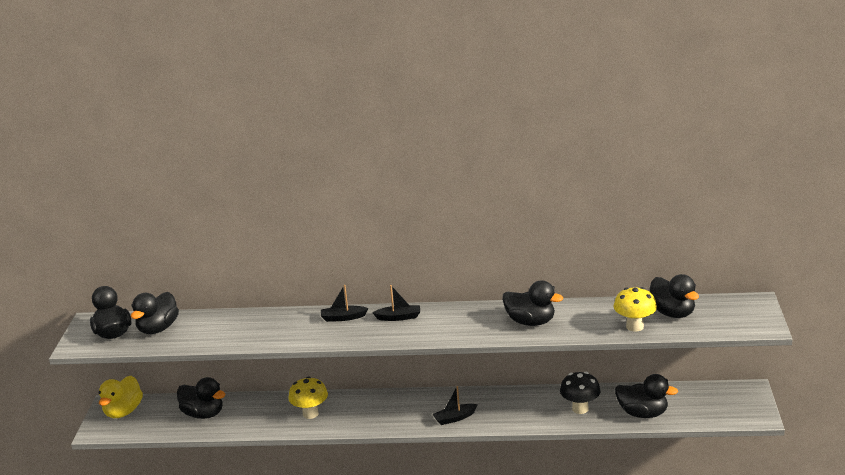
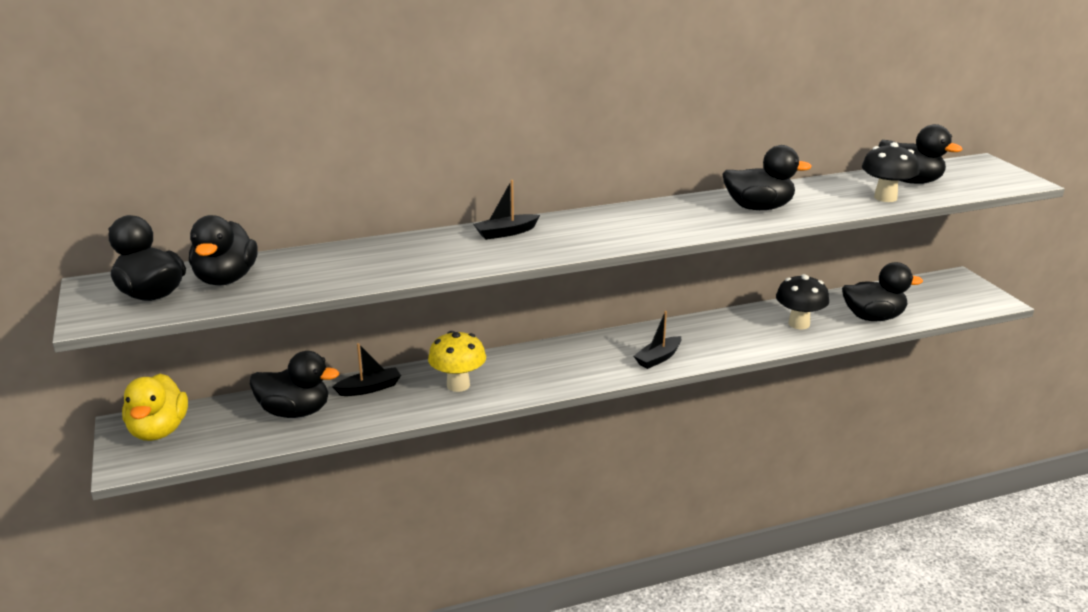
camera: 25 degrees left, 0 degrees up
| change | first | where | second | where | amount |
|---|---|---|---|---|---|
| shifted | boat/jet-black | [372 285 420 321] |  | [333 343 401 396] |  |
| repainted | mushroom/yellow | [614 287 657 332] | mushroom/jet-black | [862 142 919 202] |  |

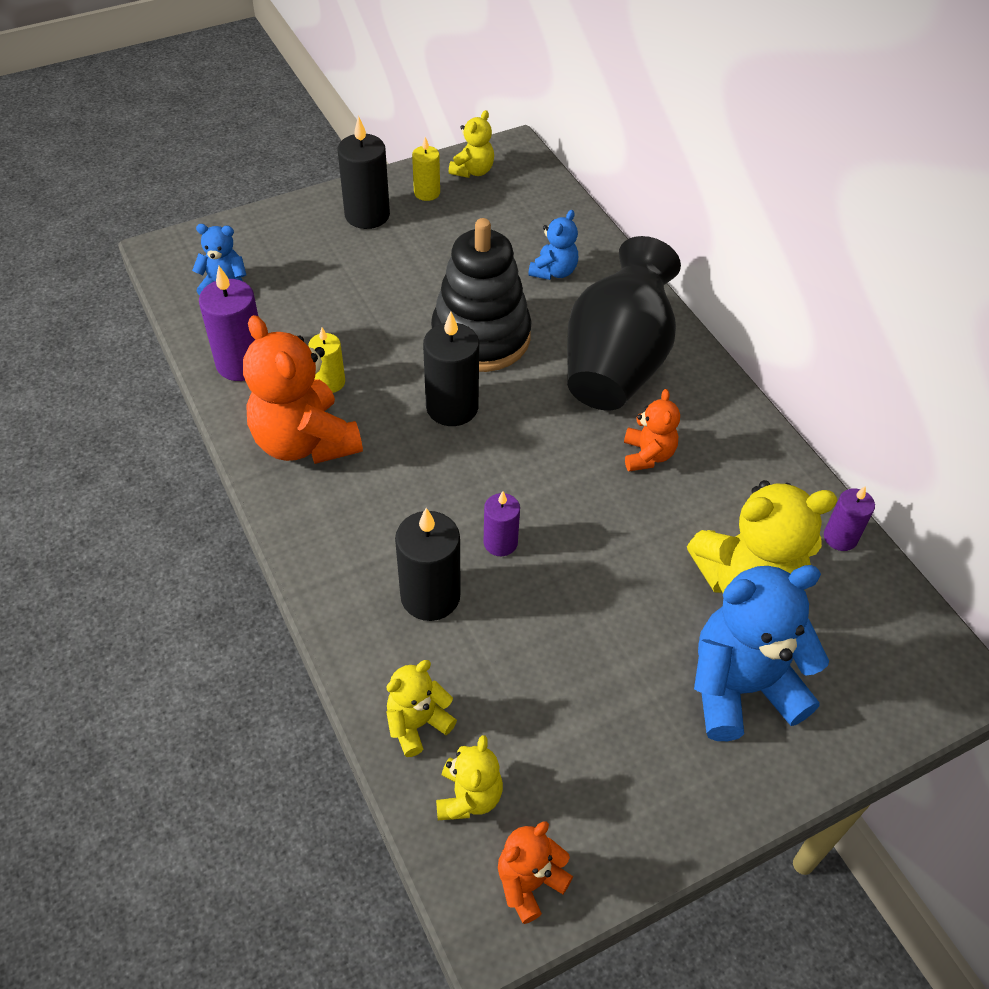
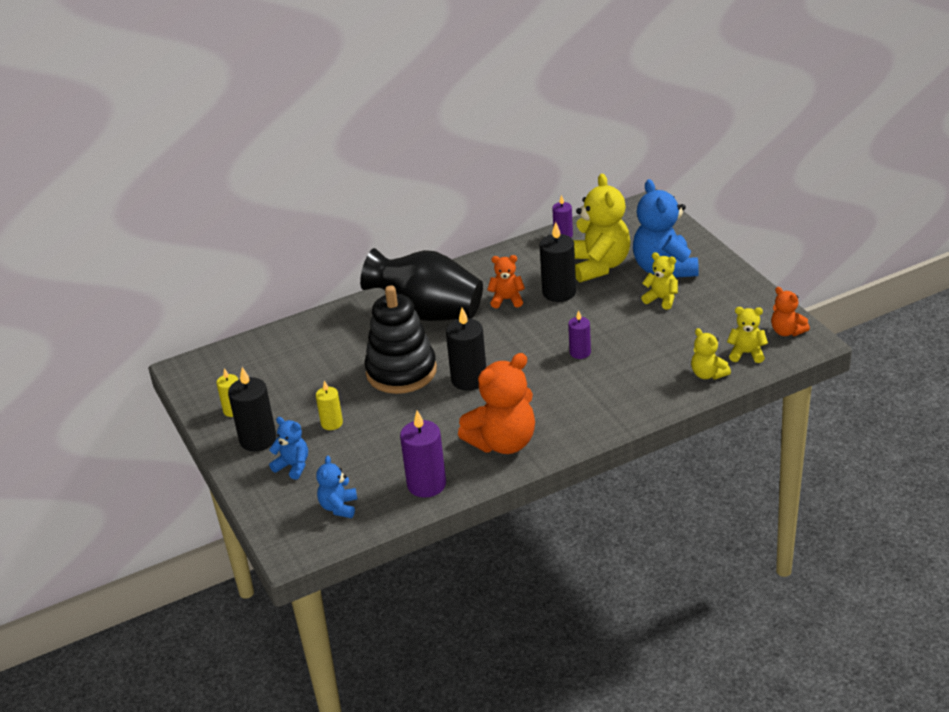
camera: 85 degrees left, 15 degrees down
| change | first | where | second | where | amount |
|---|---|---|---|---|---|
| shifted | pillar candle/yellow | [308 328 345 393] |  | [316 381 343 430] |  |
| shifted | pillar candle/jet-black | [395 508 461 621] |  | [540 222 576 302] |  |
| shifted | teddy bear/yellow | [449 110 494 178] |  | [641 252 678 310] |  |
| shifted | teddy bear/cobalt | [528 210 578 280] |  | [269 417 308 480] |  |

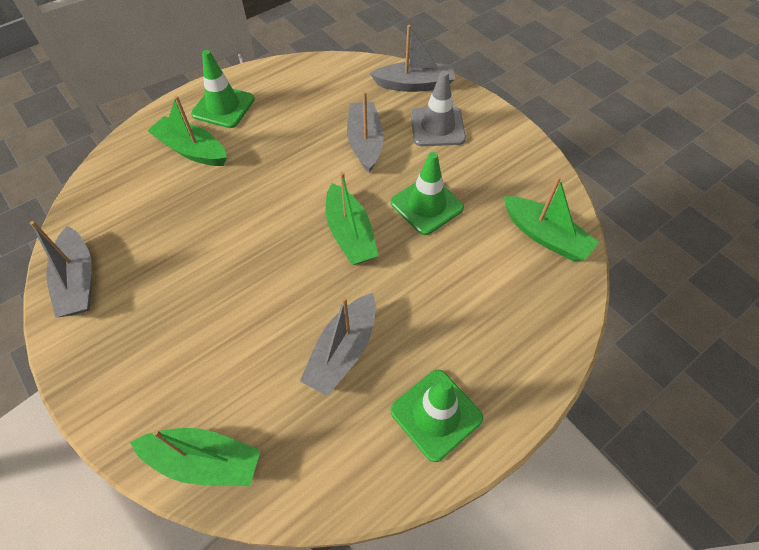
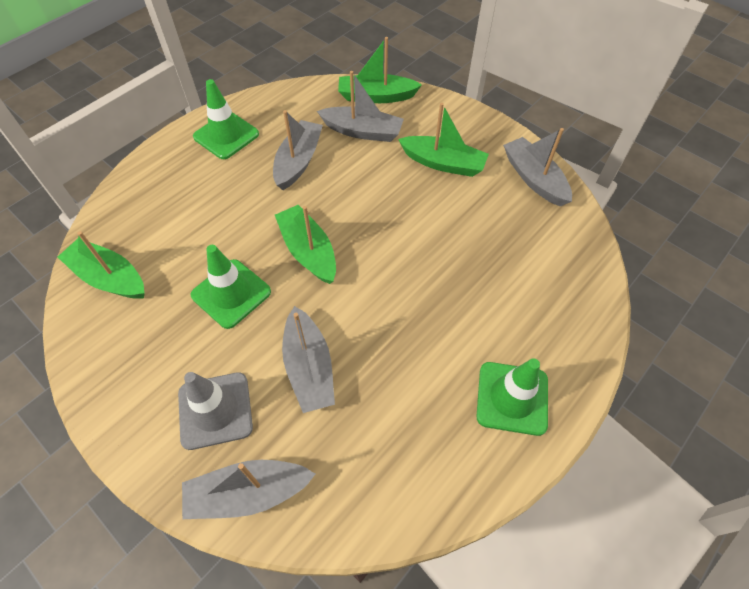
camera: 170 degrees right, 0 degrees up
| change | first | where | second | where | amount |
|---|---|---|---|---|---|
| shifted | boat/green | [147 96 227 166] |  | [398 103 489 177] |  |
| new |  |  | boat/gray | [317 71 404 142] |  |

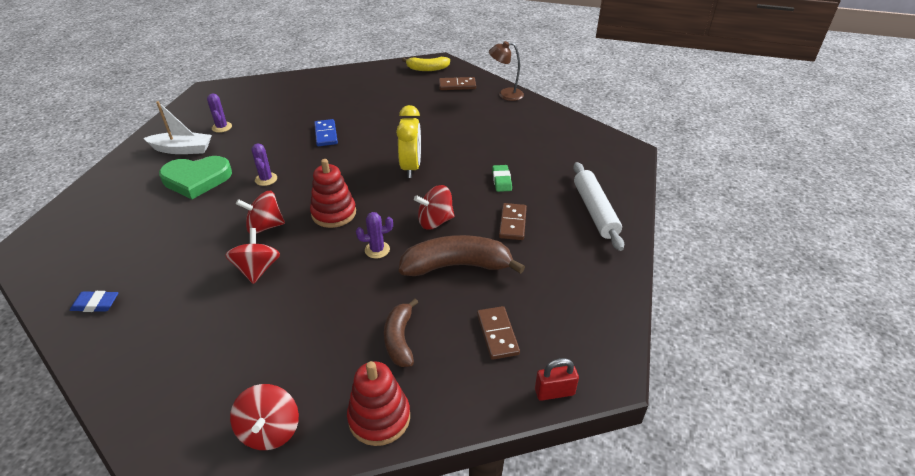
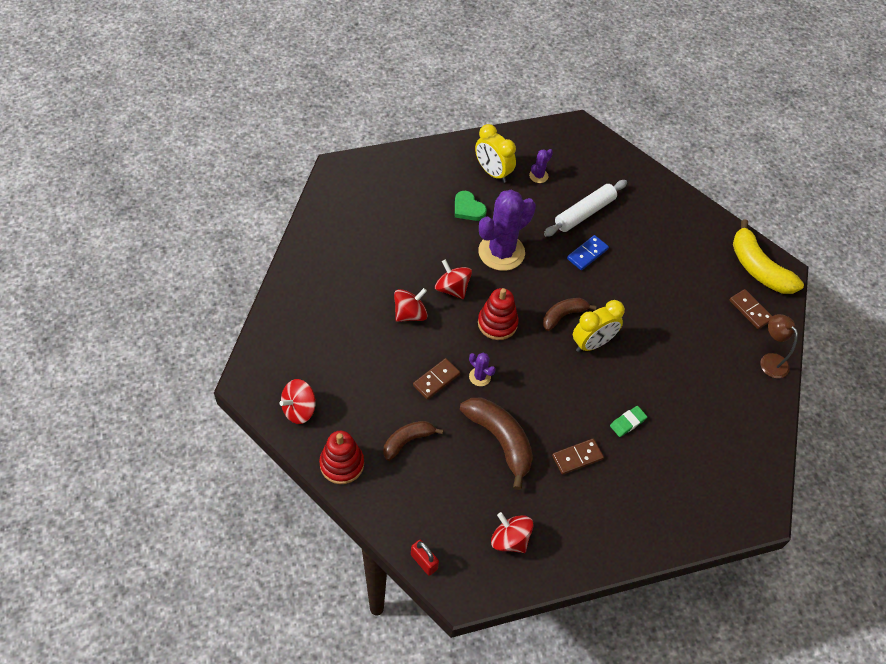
camera: 55 degrees right, 15 degrees up
| change | first | where | second | where | amount |
|---|---|---|---|---|---|
| gone | pencil eraser/cobalt | [70 291 118 312] |  |  |  |
| swapped | boat/snow-white | [143 101 212 154] | clock/yellow | [475 124 516 183] |  |
| scaled | heart/green | [159 156 232 199] |  | [455 191 487 221] | x0.63 |
| scaled | cactus/royal purple | [251 144 277 186] |  | [478 189 536 271] | x2.31 |
| scaled | banana fruit/yellow | [402 57 450 71] |  | [733 219 804 294] | x1.65 |
| shifted | spinning top/red | [414 185 454 230] |  | [491 512 533 553] |  |
| shifted | domino tile/brown | [477 306 520 360] |  | [413 358 460 399] |  |
| shifted | rolling pin/snow-white | [573 162 624 251] |  | [544 180 627 237] |  |
| new |  |  | banana fruit/brown | [543 298 597 331] |  |

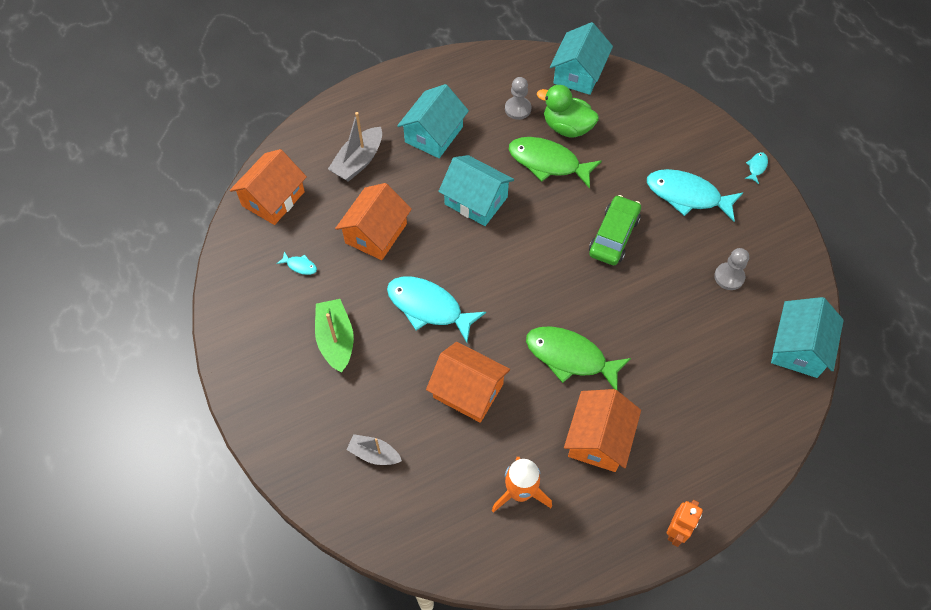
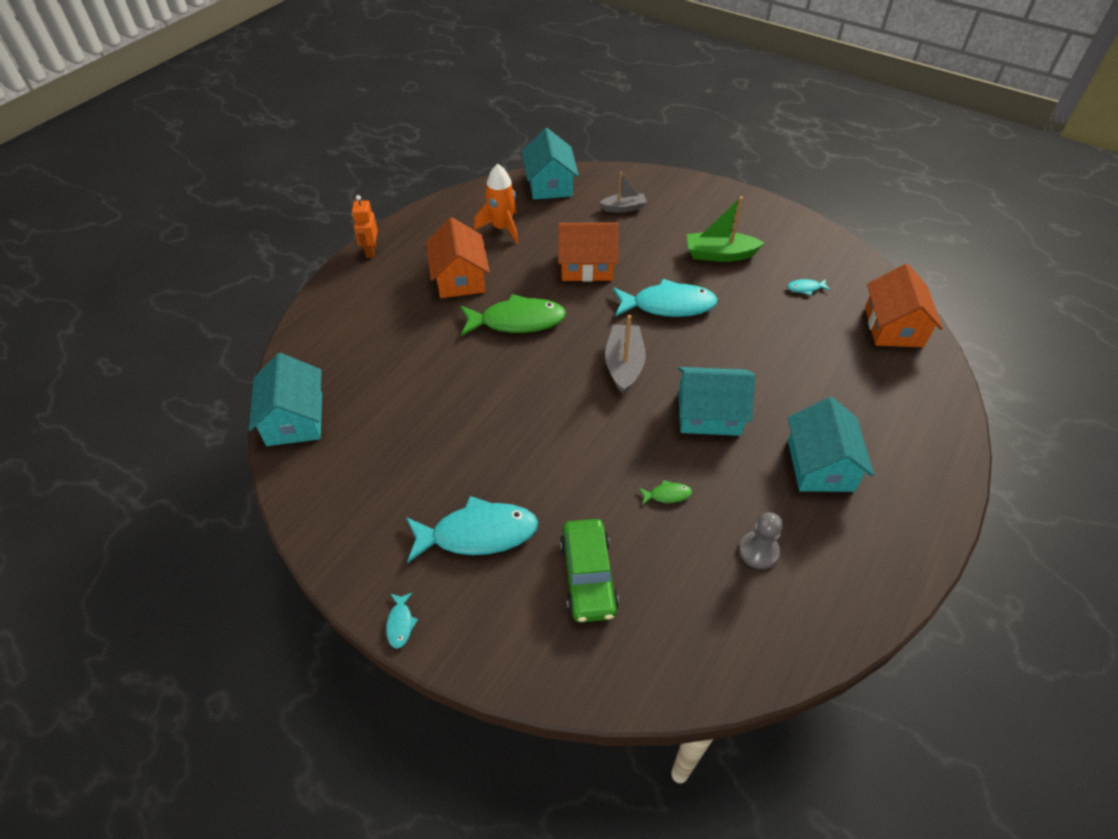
camera: 150 degrees right, 10 degrees down
| change | first | where | second | where | amount |
|---|---|---|---|---|---|
| rotated | boat/green | [315 299 354 373] |  | [687 196 764 262] | 135 degrees clockwise |
| shifted | boat/gray | [328 112 382 182] |  | [605 315 646 394] |  |
| gone | cottage/bright orange | [335 183 412 260] |  |  |  |
| scaled | toy fish/green | [509 137 602 189] |  | [639 480 692 505] | x0.42 |
| gone | toy duck/green | [537 85 599 137] |  |  |  |
| shifted | cottage/aqua | [550 22 613 95] |  | [522 128 579 200] |  |
| shifted | toy car/green | [589 195 641 265] |  | [560 519 619 622] |  |
| gone | chess pawn/gray | [714 248 749 290] |  |  |  |

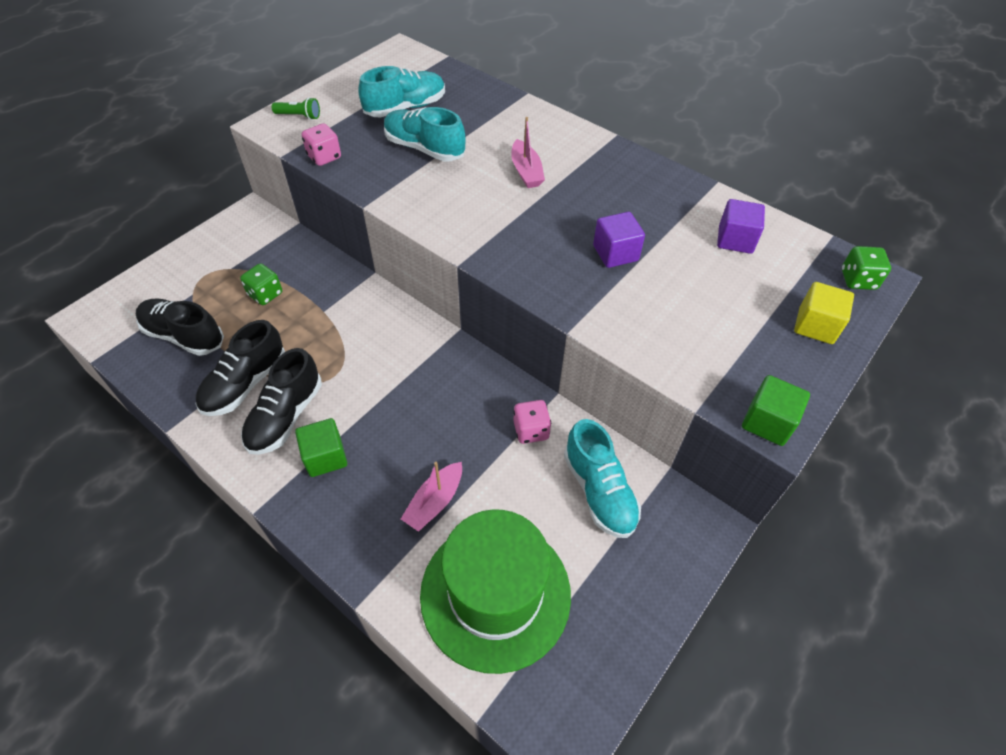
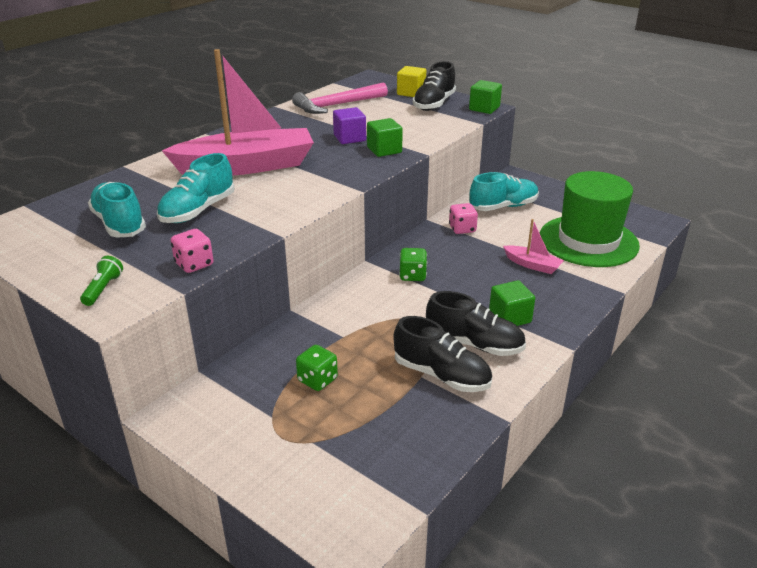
camera: 90 degrees left, 20 degrees down
| change | first | where | second | where | amount |
|---|---|---|---|---|---|
| shifted | sneaker/jet-black | [136 298 224 356] |  | [413 61 456 111] |  |
| scaled | boat/rosy | [511 117 545 188] |  | [162 49 314 176] | x2.36 |
| swapped | solid cube/royal purple | [717 199 765 254] | claw hammer/rosy | [292 82 388 114] |  |
| shifted | die/green | [842 246 891 290] |  | [399 248 427 281] |  |
| new |  |  | solid cube/green | [367 118 403 157] |  |

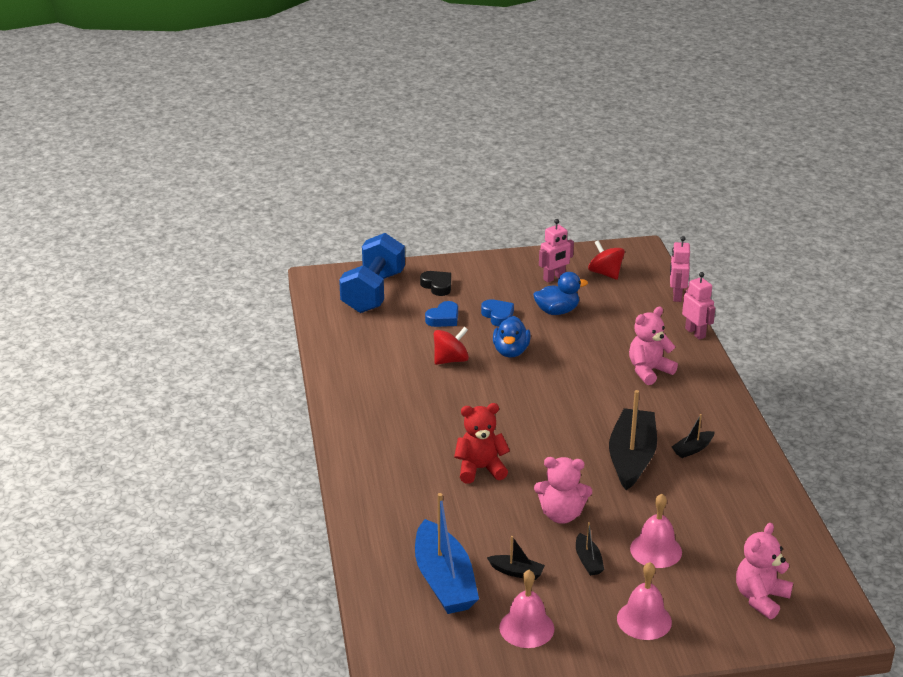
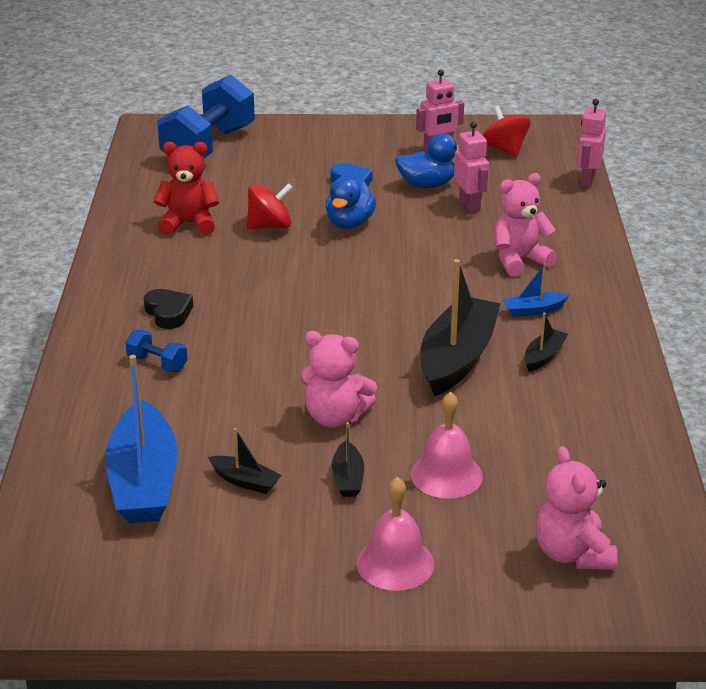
camera: 10 degrees right, 0 degrees up
| change | first | where | second | where | amount |
|---|---|---|---|---|---|
| shifted | heart/jet-black | [420 271 451 296] |  | [144 289 193 329] |  |
| gone | heart/cobalt | [425 301 458 327] |  |  |  |
| shifted | teddy bear/red | [454 403 510 484] |  | [154 142 219 235] |  |
| gone | school bell/rosy | [499 570 554 648] |  |  |  |
| rotated | boat/jet-black | [672 414 715 458] |  | [524 312 568 372] | 150 degrees clockwise |
| shifted | robot/rosy | [682 272 715 340] |  | [454 122 489 213] |  |
| rotated | teddy bear/rosy | [736 523 793 619] |  | [536 446 617 569] | 60 degrees counterclockwise |
| new |  |  | free weight/cobalt | [125 330 188 372] |  |
| new |  |  | boat/cobalt | [503 263 569 317] |  |

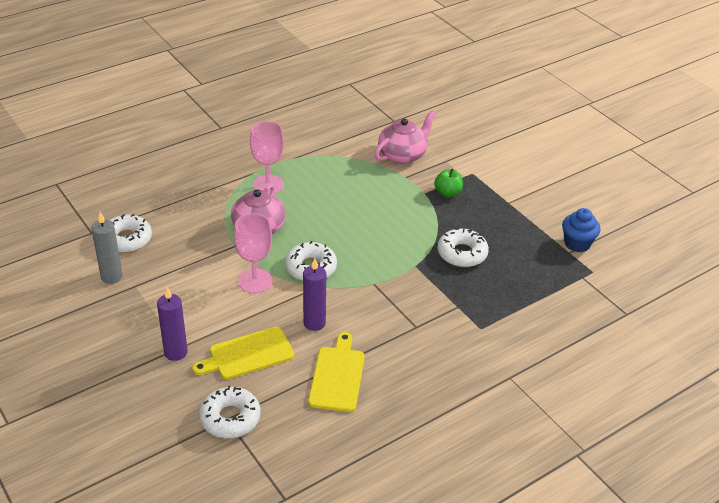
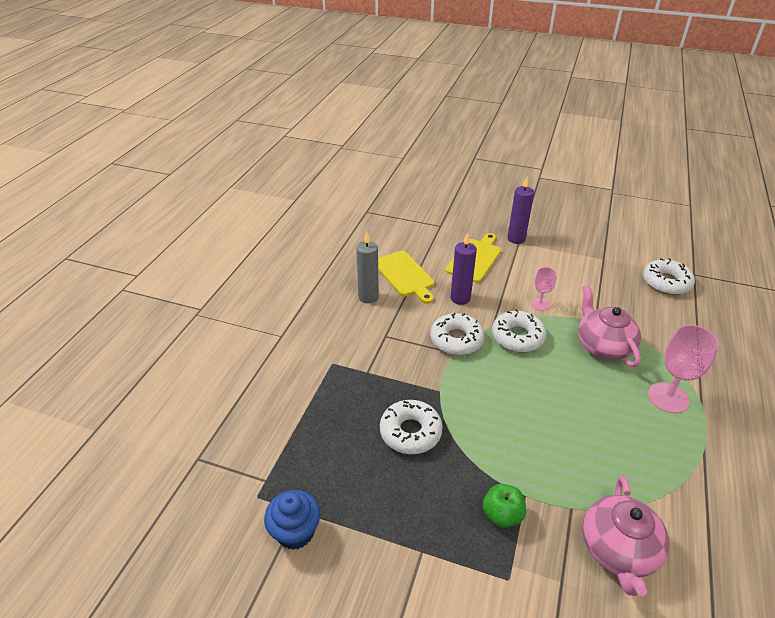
camera: 145 degrees right, 0 degrees up
| change | first | where | second | where | amount |
|---|---|---|---|---|---|
| shifted | pillar candle/gray | [91 212 123 284] |  | [356 231 379 303] |  |
| shifted | glazed donut/snow-white | [199 386 261 438] |  | [430 313 485 355] |  |
| scaled | goblet/rosy | [234 213 273 293] |  | [530 267 557 311] | x0.57 |

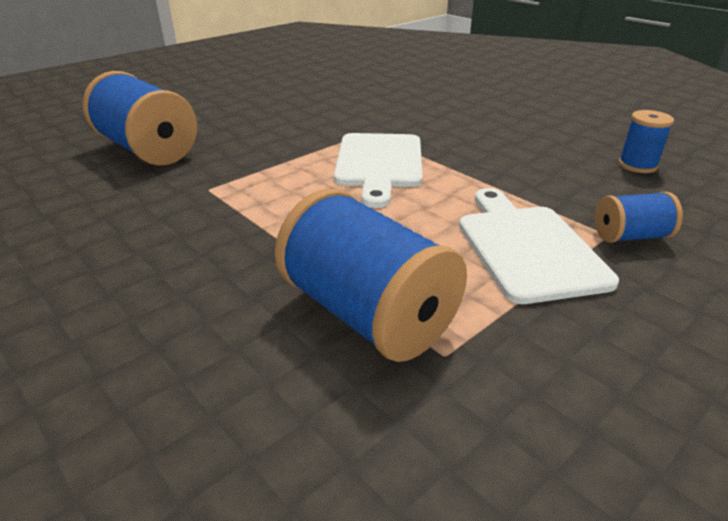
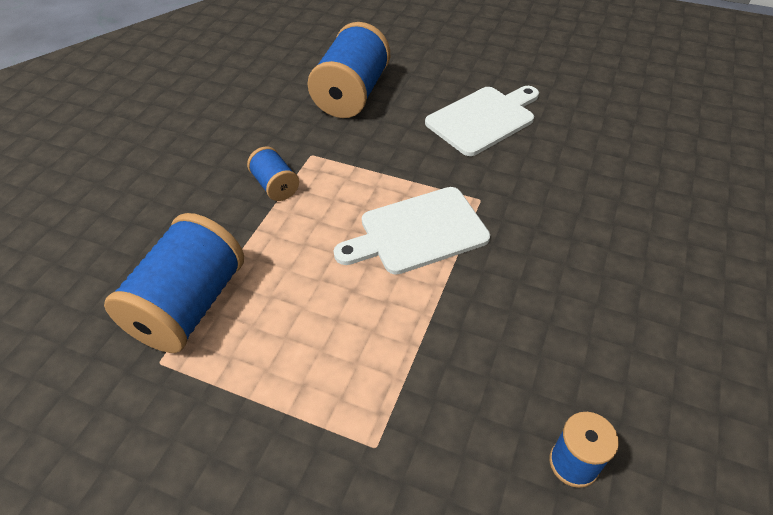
camera: 65 degrees right, 15 degrees up
| change | first | where | second | where | amount |
|---|---|---|---|---|---|
| shifted | bread board/snow-white | [459 188 619 304] |  | [425 86 539 156] |  |
| shifted | bobbin/cobalt | [595 192 683 243] |  | [247 146 299 201] |  |

